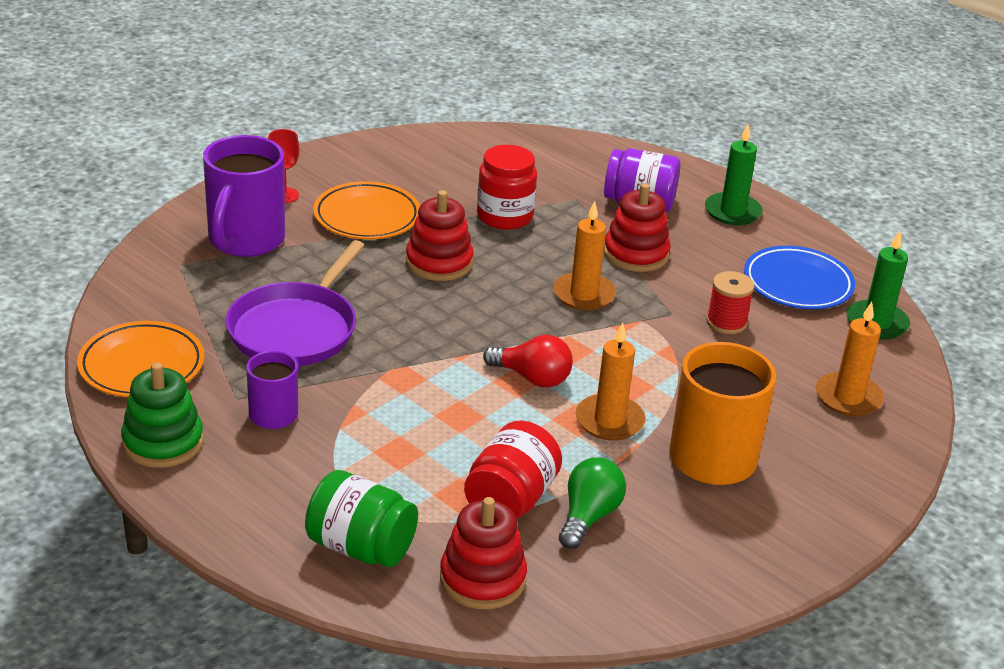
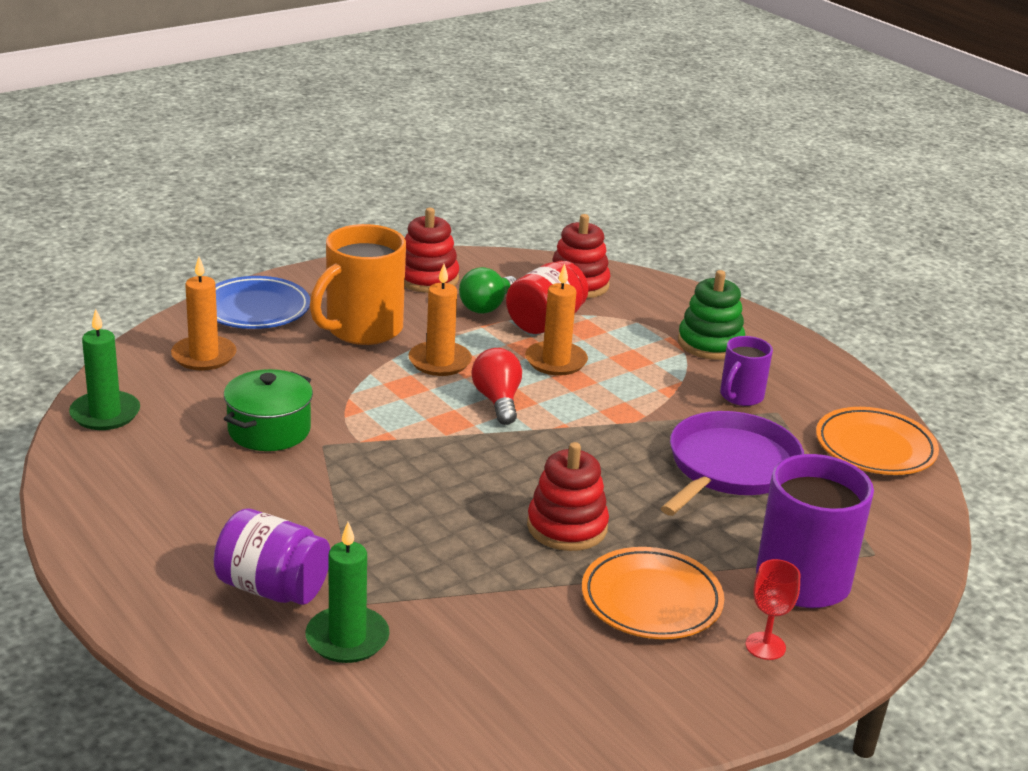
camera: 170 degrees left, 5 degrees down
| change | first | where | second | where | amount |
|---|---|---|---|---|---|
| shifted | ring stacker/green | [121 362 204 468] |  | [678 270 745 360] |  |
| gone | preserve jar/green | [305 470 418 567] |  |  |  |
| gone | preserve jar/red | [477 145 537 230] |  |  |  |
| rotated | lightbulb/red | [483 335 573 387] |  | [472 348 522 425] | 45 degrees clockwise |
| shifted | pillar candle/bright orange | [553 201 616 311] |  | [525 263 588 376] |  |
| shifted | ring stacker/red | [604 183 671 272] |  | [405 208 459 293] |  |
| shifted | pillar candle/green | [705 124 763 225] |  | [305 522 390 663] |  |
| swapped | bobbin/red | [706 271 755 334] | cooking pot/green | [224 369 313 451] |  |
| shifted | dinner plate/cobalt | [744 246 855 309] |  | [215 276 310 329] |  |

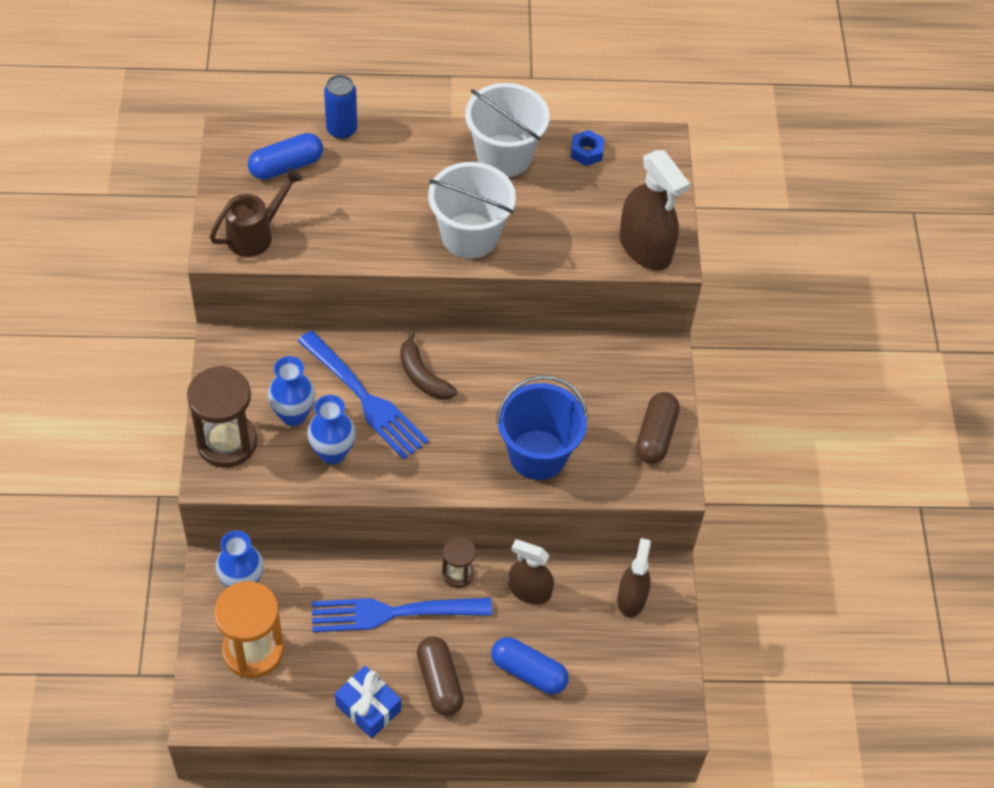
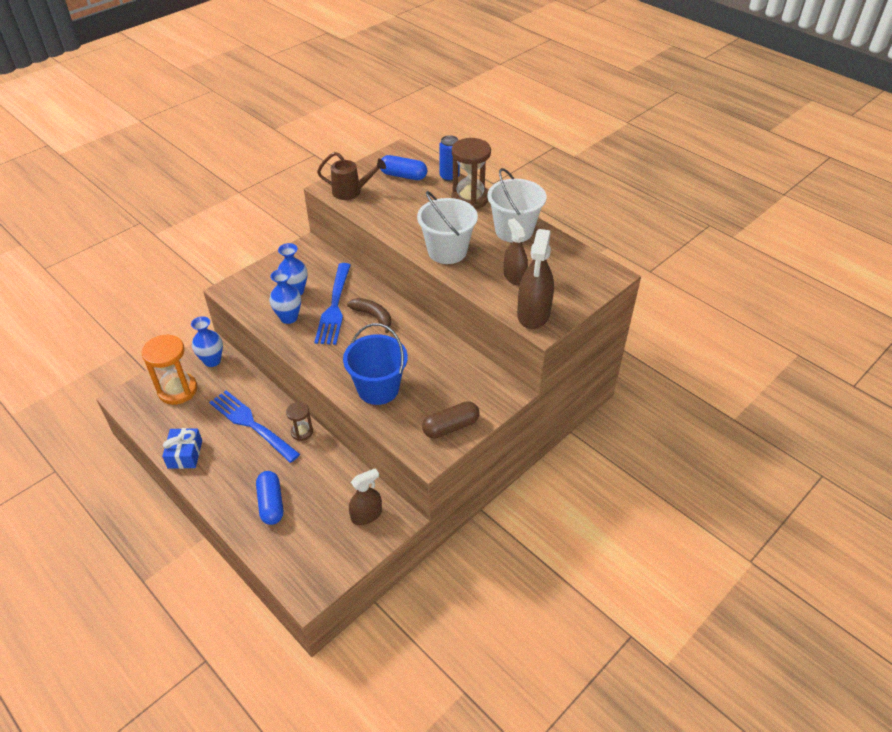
camera: 50 degrees right, 10 degrees down
| change | first | where | second | where | amount |
|---|---|---|---|---|---|
| shifted | sandglass/brown | [187 366 257 468] |  | [451 138 491 209] |  |
| rotated | banana fruit/brown | [400 330 458 399] |  | [347 298 391 333] | 120 degrees clockwise |
| gone | pill shape/brown | [417 636 464 716] |  |  |  |
| shifted | sprayer/brown | [509 539 554 604] |  | [504 218 528 286] |  |
| gone | hexagon nut/cobalt | [571 130 604 166] |  |  |  |

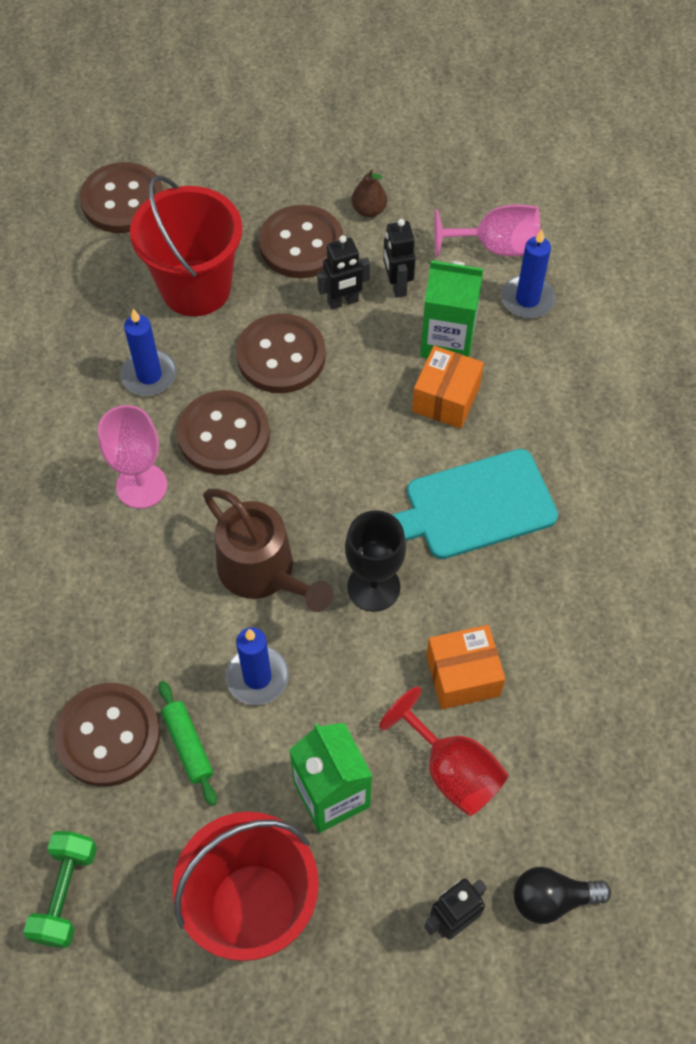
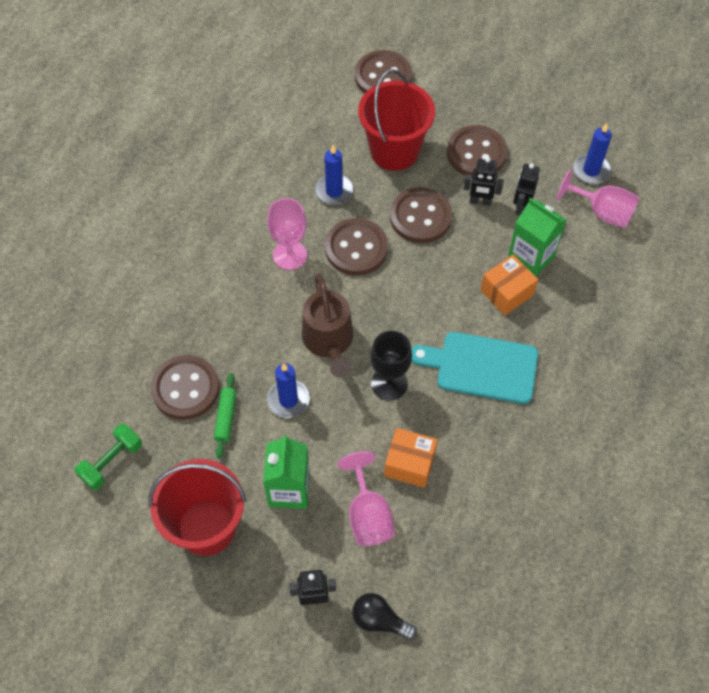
camera: 30 degrees right, 0 degrees up
| change | first | where | second | where | amount |
|---|---|---|---|---|---|
| gone | toy pear/brown | [351 169 387 217] |  |  |  |
| repainted | goblet/red | [379 686 509 816] | goblet/rosy | [338 451 395 546] |  |
| shifted | pillar candle/cobalt | [501 229 556 318] |  | [573 123 612 184] |  |

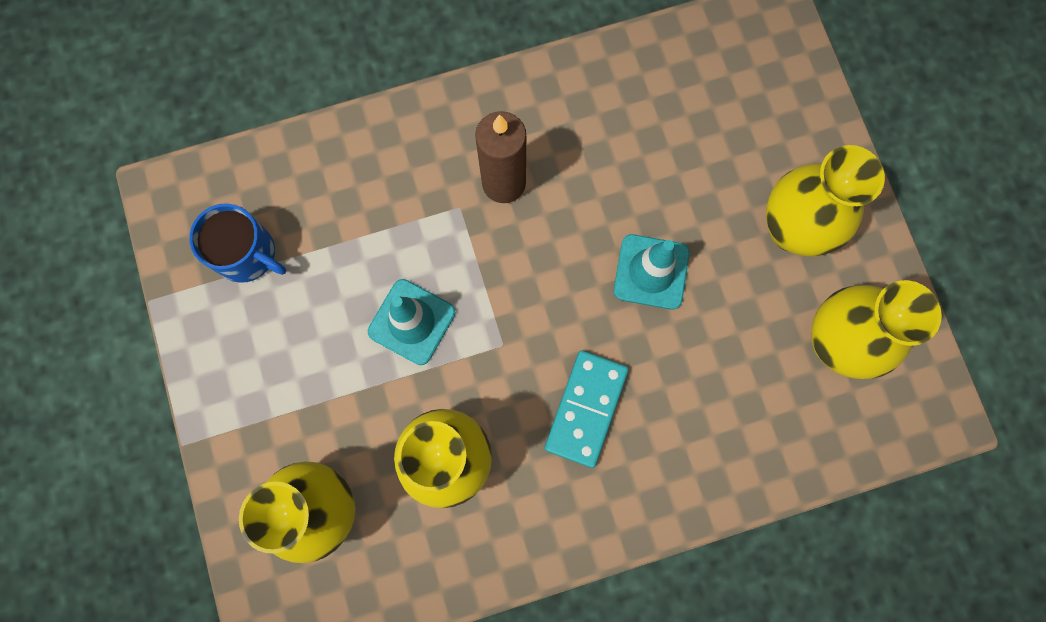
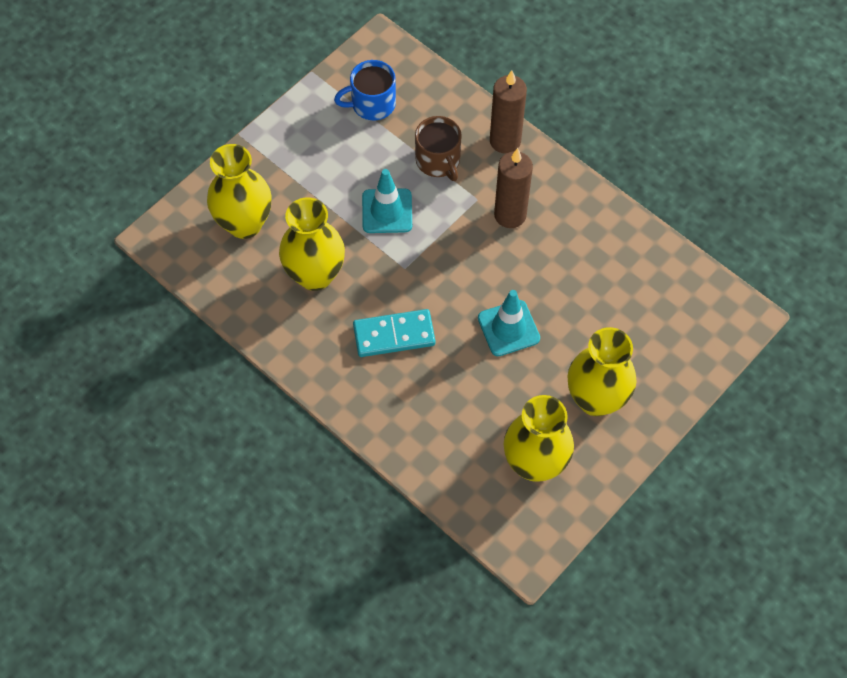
camera: 60 degrees right, 15 degrees down
| change | first | where | second | where | amount |
|---|---|---|---|---|---|
| rotated | tea mug/cobalt | [189 203 286 283] |  | [334 60 396 120] | 75 degrees clockwise |
| new |  |  | tea mug/brown | [415 116 462 181] |  |
| new |  |  | pillar candle/brown | [490 70 527 154] |  |

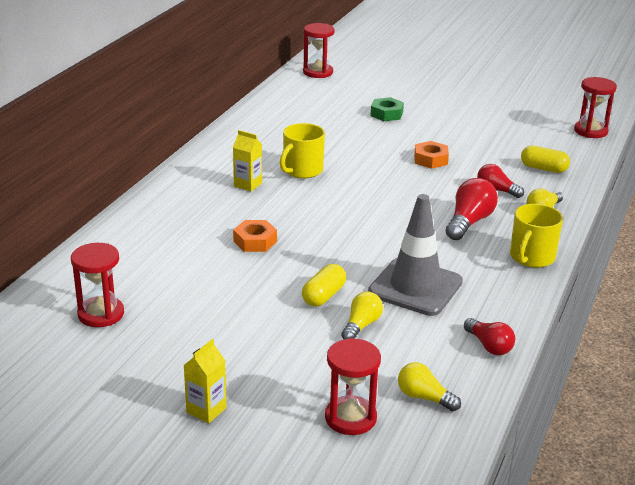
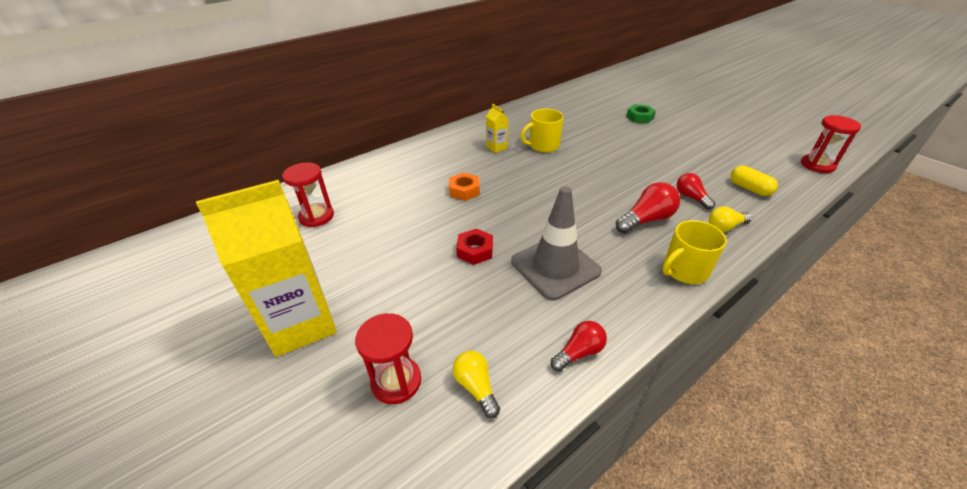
camera: 30 degrees right, 10 degrees up
| change | first | where | second | where | amount |
|---|---|---|---|---|---|
| scaled | carton/yellow | [184 339 227 423] |  | [196 180 337 357] | x2.35 |
| swapped | pill shape/yellow | [302 264 346 307] | hexagon nut/red | [456 228 493 265] |  |
| gone | sandglass/red | [303 23 335 78] |  |  |  |
| gone | lightbulb/yellow | [341 291 383 339] |  |  |  |
| gone | hexagon nut/bright orange | [414 141 449 169] |  |  |  |
| rotated | lightbulb/red | [464 318 515 355] |  | [551 321 607 371] | 120 degrees counterclockwise |

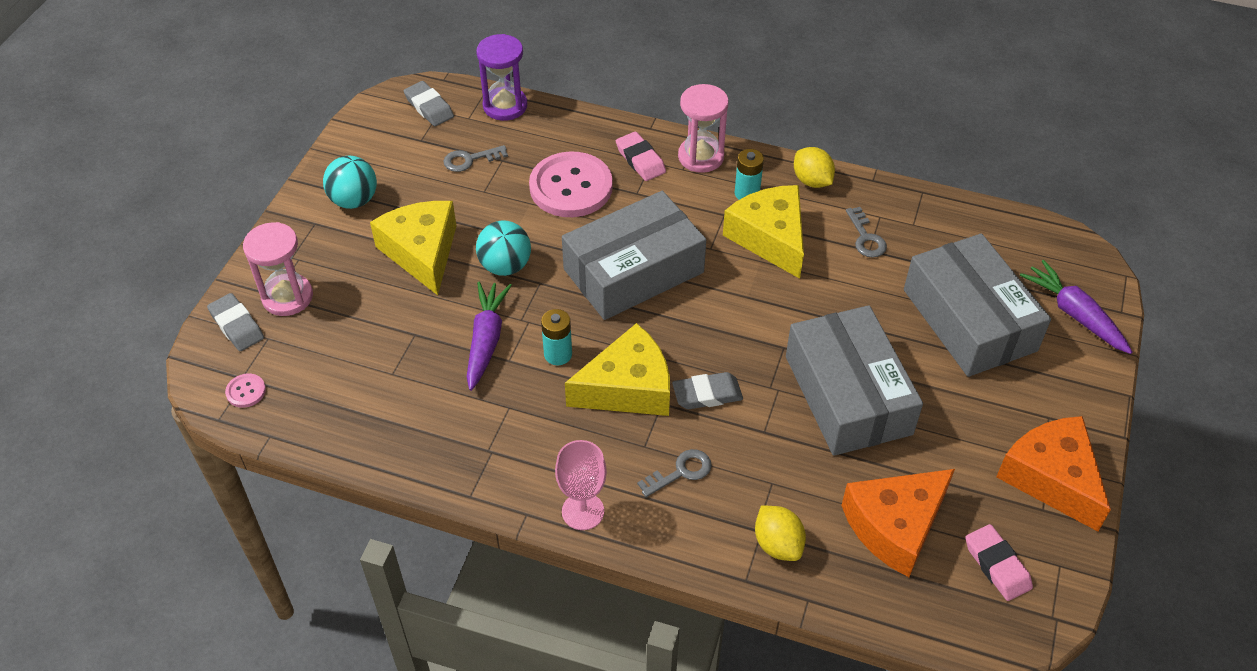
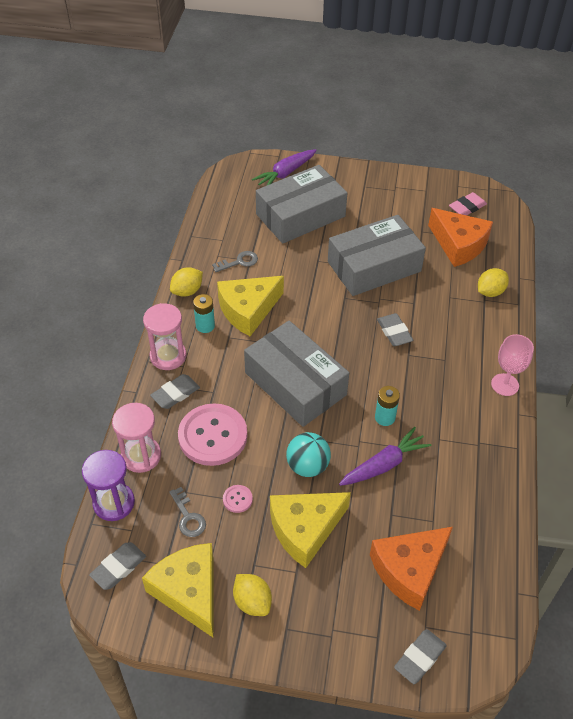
camera: 100 degrees left, 0 degrees up
| change | first | where | second | where | amount |
|---|---|---|---|---|---|
| shifted | sewing button/rosy | [225 374 266 408] |  | [223 485 253 513] |  |
| shifted | sandglass/rosy | [243 222 313 316] |  | [112 403 161 473] |  |
| swapped | play ball/aqua | [323 156 377 209] | toy lemon/yellow | [233 574 272 616] |  |
| rotated | carrot/royal purple | [467 282 512 391] |  | [339 427 431 486] | 150 degrees clockwise |
| shifted | cheese/yellow | [565 323 670 416] |  | [142 543 213 637] |  |
| repainted | pencil eraser/rosy | [616 131 666 181] | pencil eraser/gray | [150 374 200 409] |  |
| gone | key/gray | [637 449 712 497] |  |  |  |
| shifted | cheese/bright orange | [996 416 1111 531] |  | [370 527 453 611] |  |

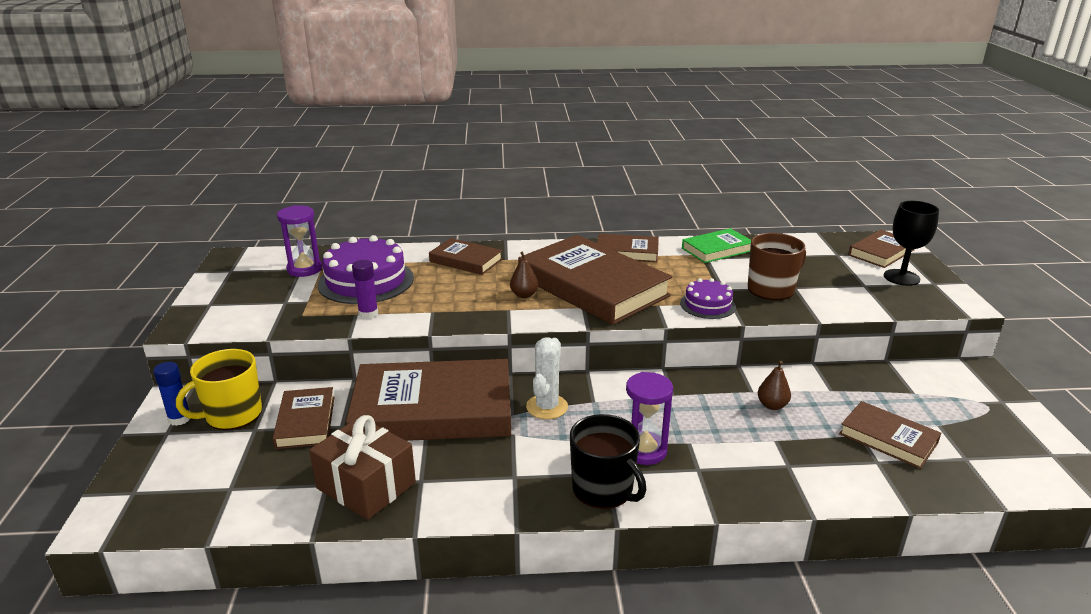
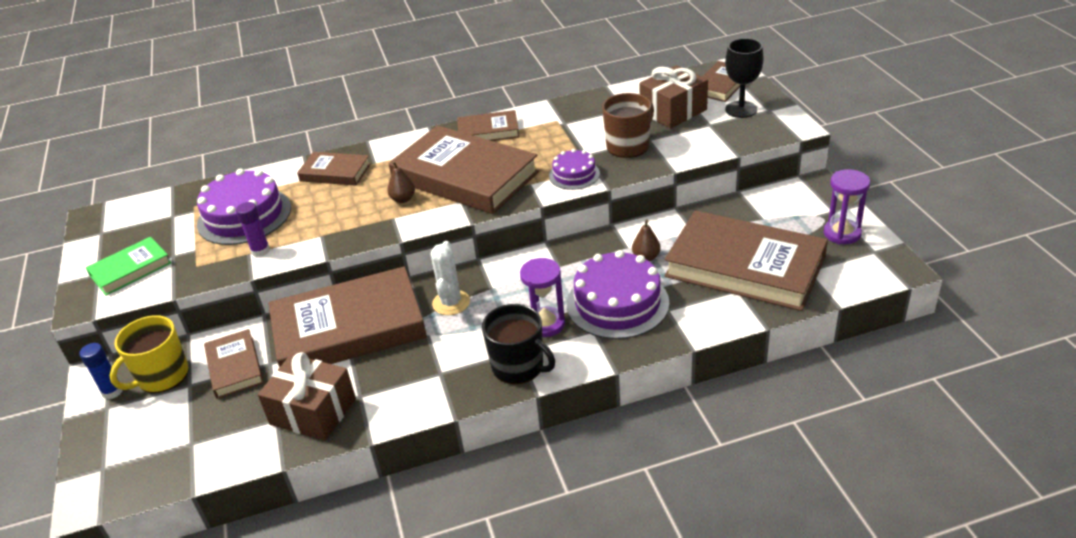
camera: 10 degrees left, 10 degrees up
| change | first | where | second | where | amount |
|---|---|---|---|---|---|
| shifted | sandglass/royal purple | [277 205 322 277] |  | [824 169 870 244] |  |
| shifted | hardback/green | [682 228 751 263] |  | [86 237 171 296] |  |
| scaled | hardback/brown | [839 401 941 469] |  | [665 210 828 311] | x2.00 |
| new |  |  | cake/royal purple | [567 250 669 339] |  |
| new |  |  | wrapped gift/brown | [639 65 708 129] |  |

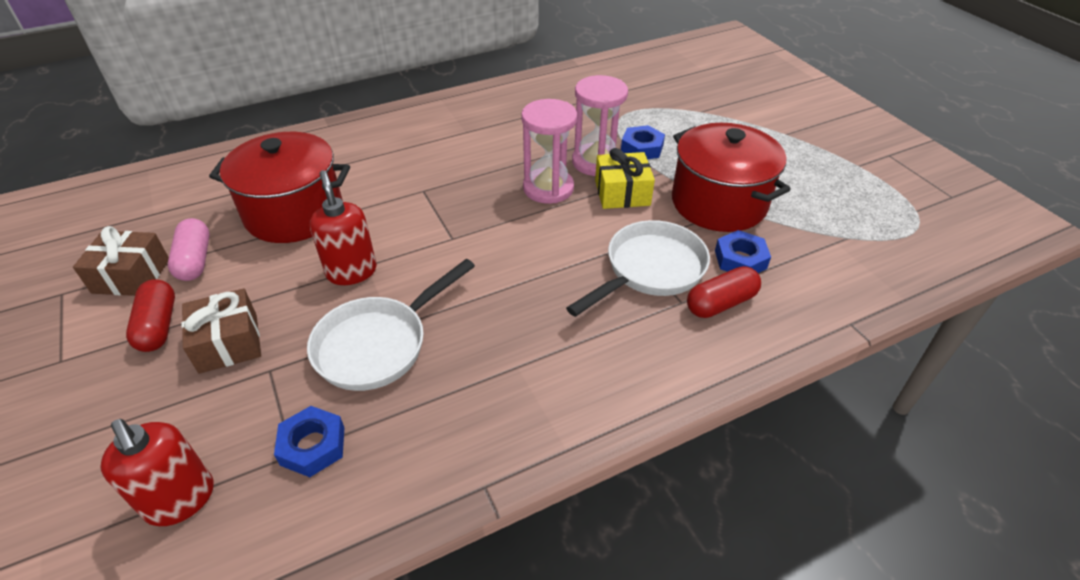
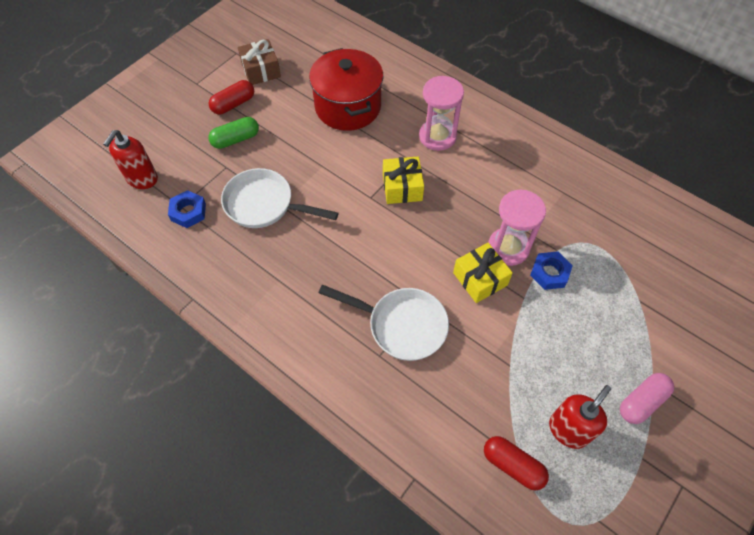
camera: 65 degrees right, 15 degrees up
| change | first | where | second | where | amount |
|---|---|---|---|---|---|
| shifted | pill shape/rosy | [168 218 210 281] |  | [620 373 674 424] |  |
| swapped | wrapped gift/brown | [181 288 261 374] | pill shape/green | [208 117 259 149] |  |
| shifted | pump bottle/red | [310 170 377 285] |  | [549 385 611 449] |  |
| shifted | sandglass/rosy | [521 99 577 204] |  | [419 76 464 151] |  |
| gone | cooking pot/red | [672 123 791 232] |  |  |  |
| shifted | pill shape/red | [687 266 761 318] |  | [484 436 549 491] |  |
| gone | hexagon nut/cobalt | [715 230 771 273] |  |  |  |
| new |  |  | wrapped gift/yellow | [383 156 424 204] |  |

